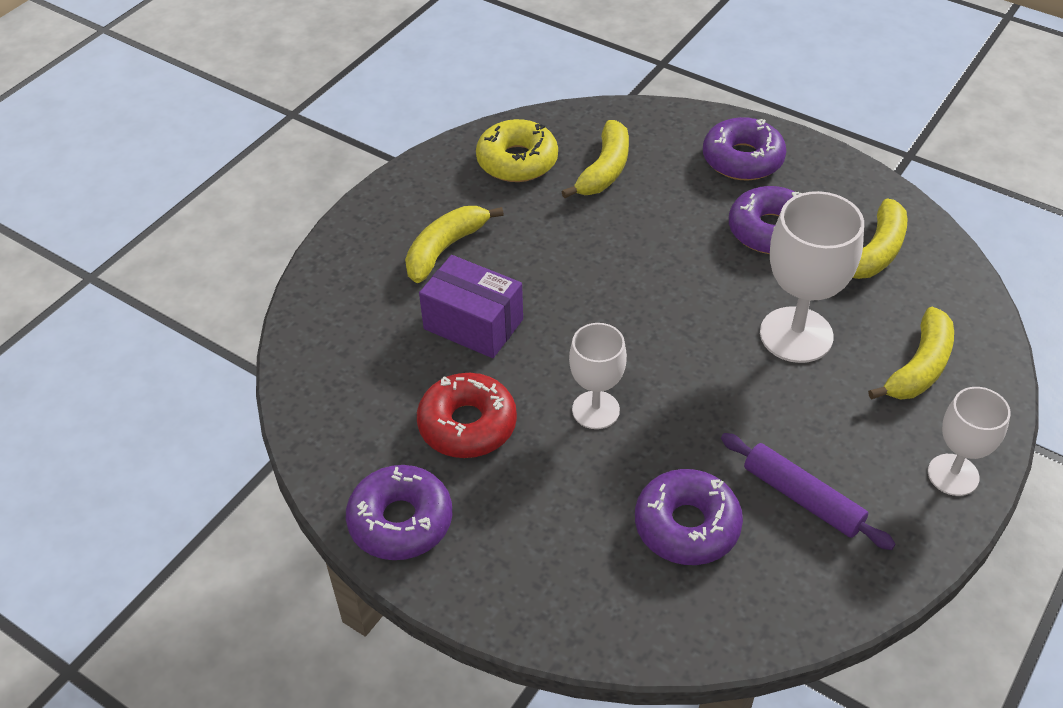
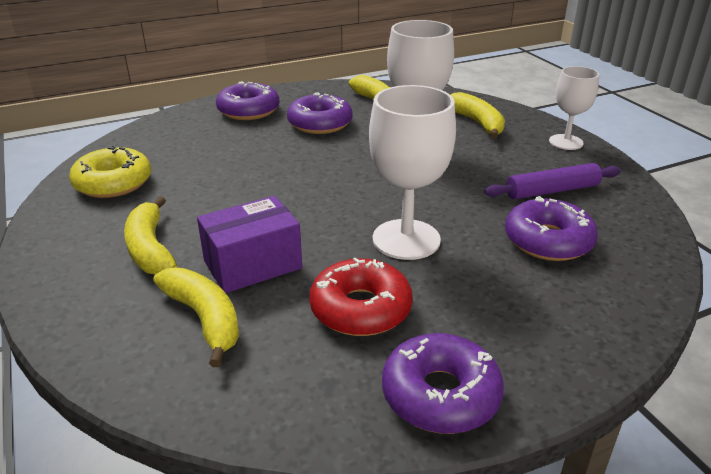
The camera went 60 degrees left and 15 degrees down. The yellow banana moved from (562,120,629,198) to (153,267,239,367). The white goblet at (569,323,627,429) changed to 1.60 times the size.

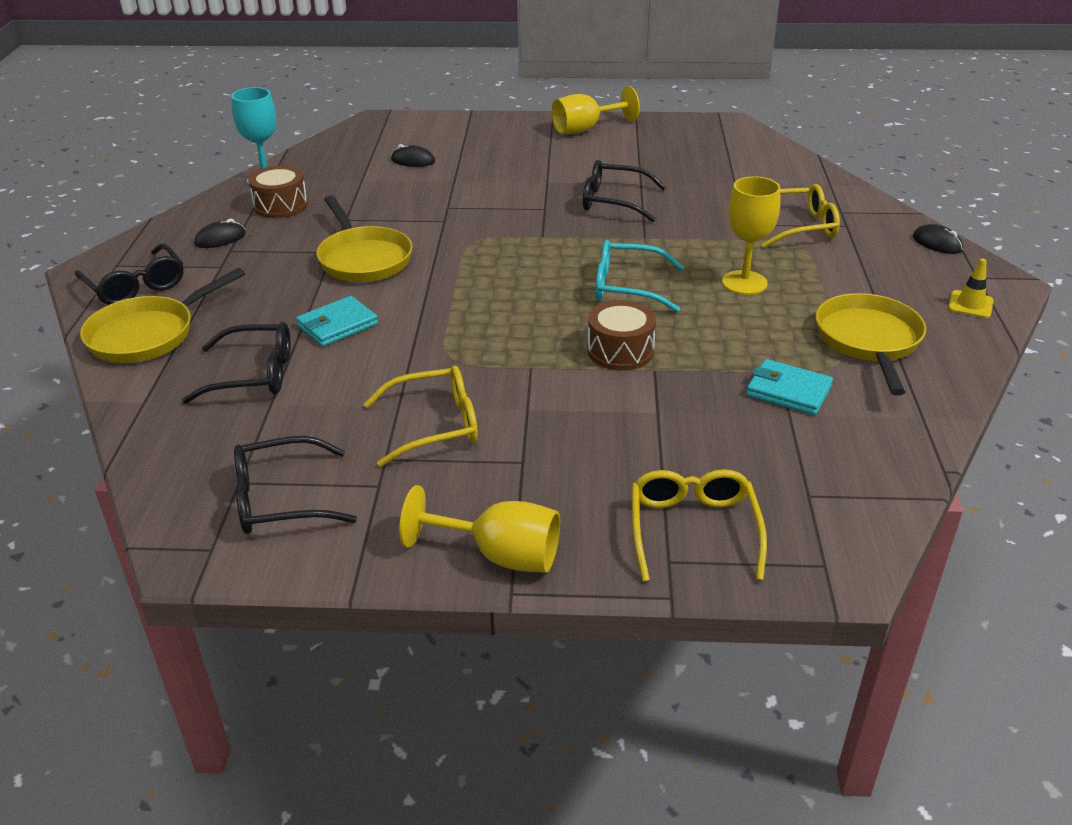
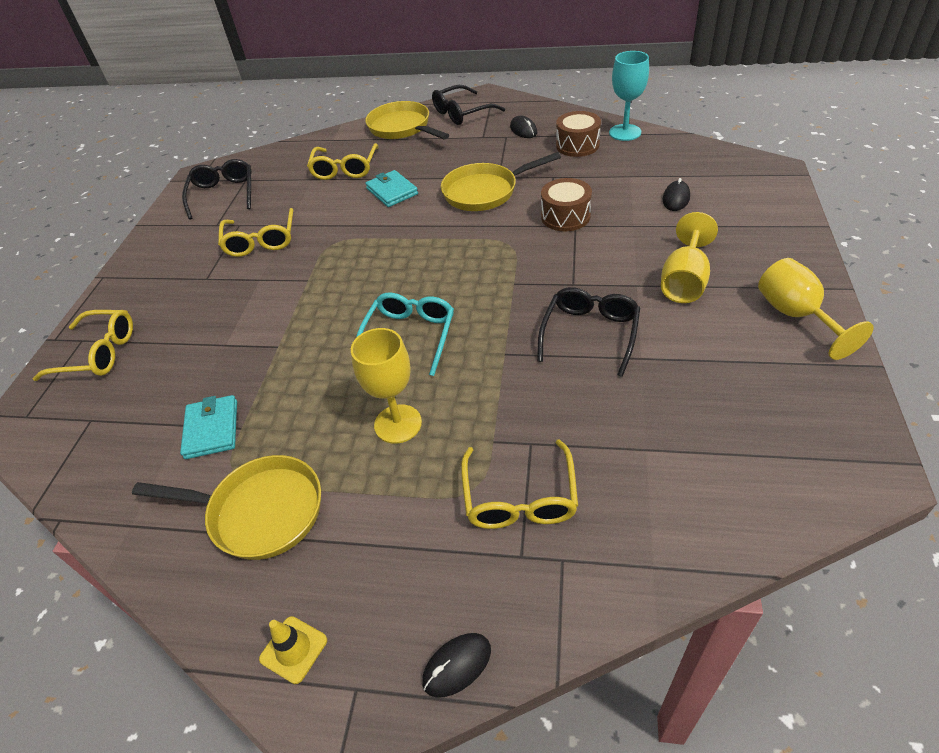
The camera went 100 degrees right and 10 degrees up. The turquoise wallet at (746,359,833,415) turned 45 degrees counterclockwise. The black glasses at (182,322,290,404) became the yellow glasses at (307,143,379,180). The brown drum moved from (587,300,656,371) to (541,178,592,231). The yellow goblet moved from (399,485,560,573) to (661,212,718,303).

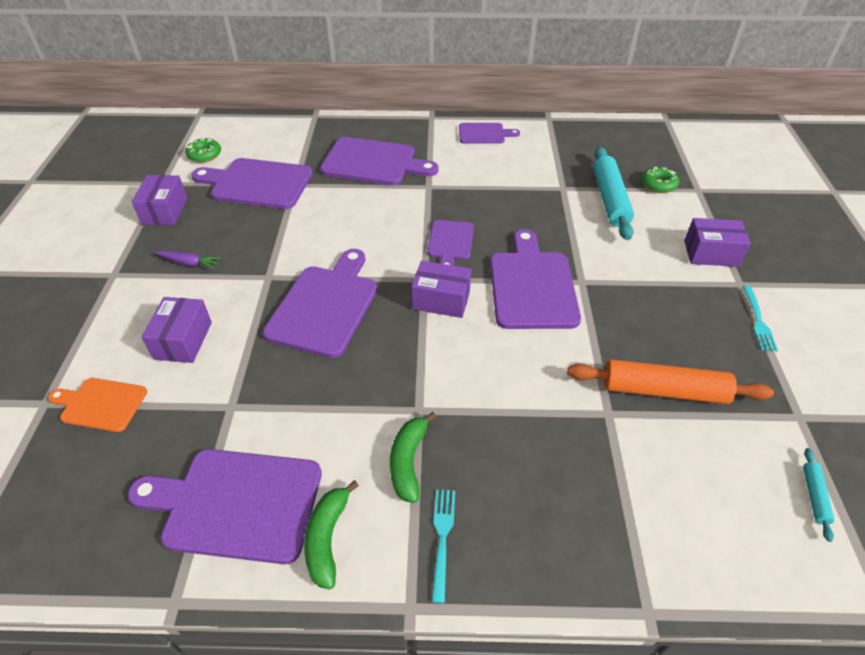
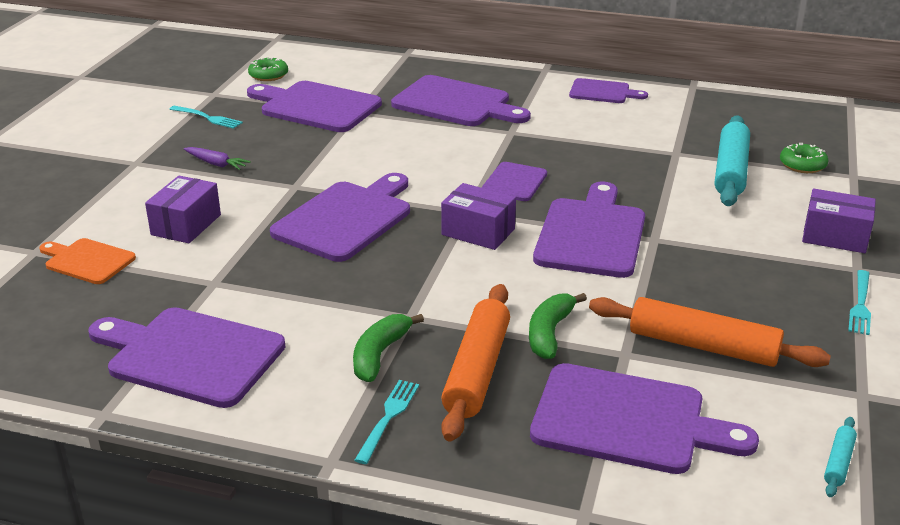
The camera went 15 degrees right and 15 degrees down. The purple box at (132,175,187,225) was replaced by the turquoise fork at (169,106,243,129). The orange rolling pin at (441,284,510,441) appeared. The green banana moved from (304,480,359,590) to (529,293,587,359). The purple cutting board at (530,363,759,474) appeared.

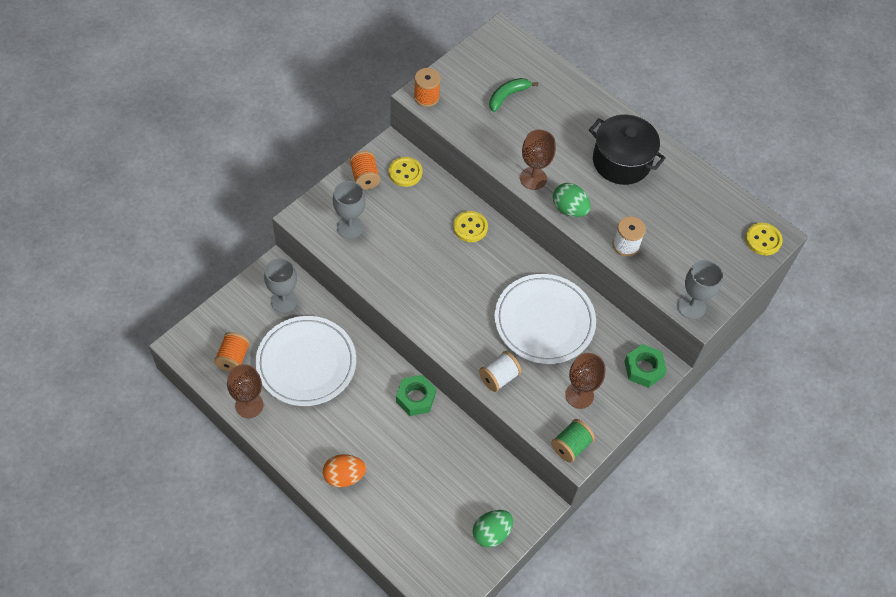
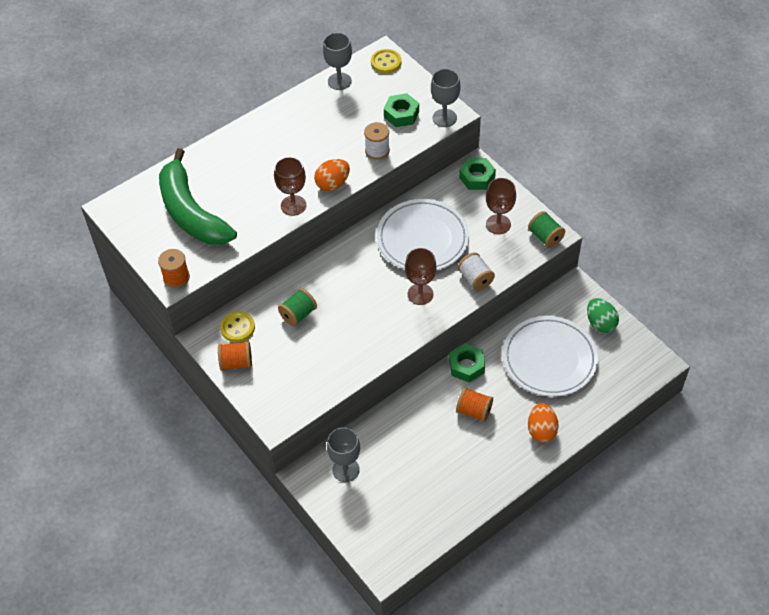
The camera went 75 degrees left and 5 degrees down. The green banana at (489,78,538,112) changed to 2.26 times the size. The green spool at (278,288,317,326) appeared. The green egg at (553,183,591,217) became the orange egg at (314,159,350,191). The grey goblet moved from (333,181,366,239) to (323,33,352,90). The green nut at (384,93,419,127) appeared. The brown goblet moved from (227,364,264,418) to (405,248,437,305). The orange spool moved from (214,332,250,372) to (456,388,493,422). The white plate moved from (255,316,356,406) to (503,316,598,397). The yellow button at (453,211,488,242) disappeared. The black pot at (589,115,666,185) disappeared.

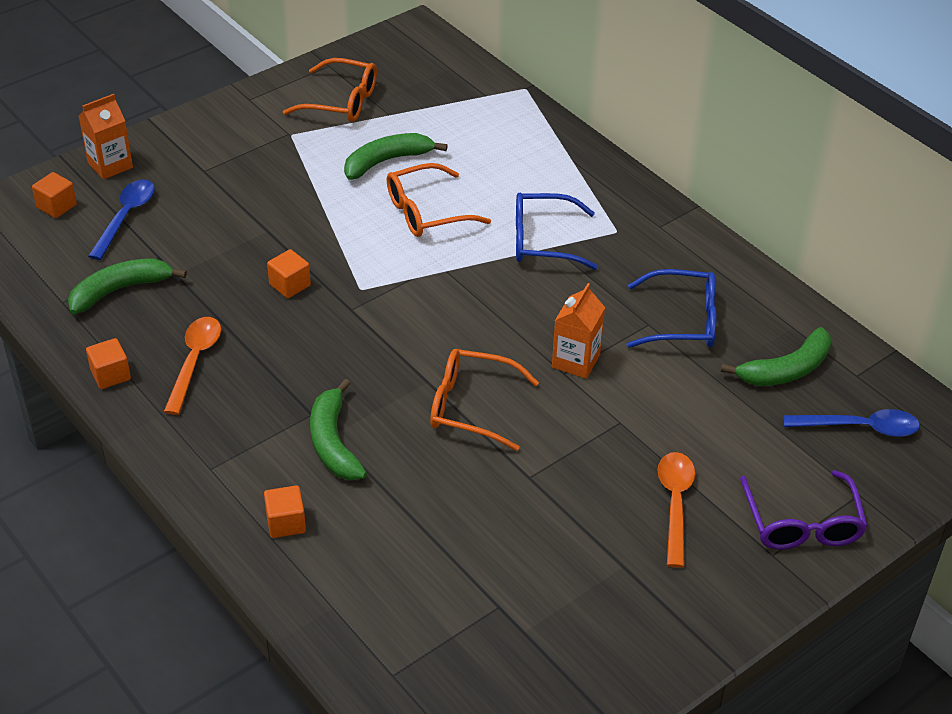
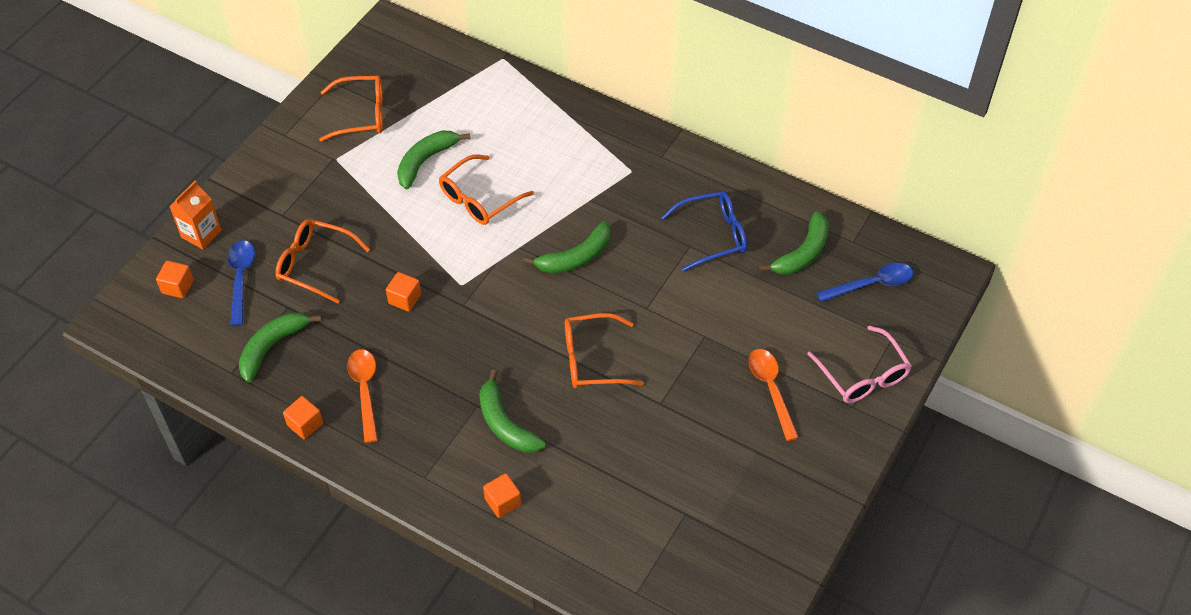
The camera went 20 degrees left and 10 degrees up. The orange glasses at (275,219,370,304) appeared. The green banana at (523,221,611,273) appeared. The purple glasses at (740,470,867,550) became the pink glasses at (807,325,912,403). The blue glasses at (516,193,598,270) disappeared. The orange carton at (552,283,605,379) disappeared.

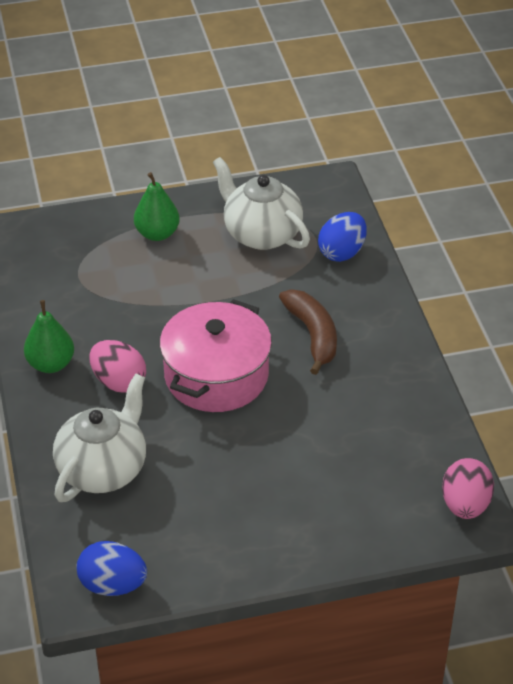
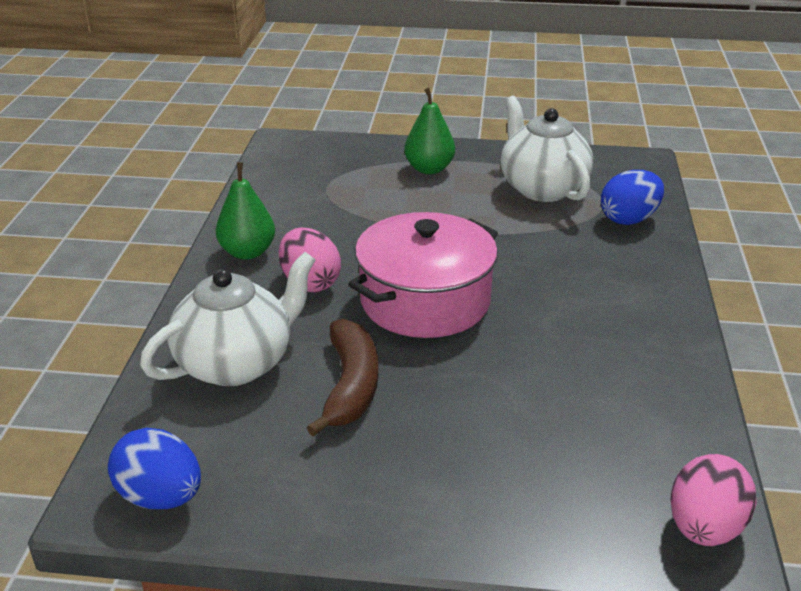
The camera went 20 degrees right and 10 degrees down. The brown banana moved from (279,290,337,375) to (307,319,378,437).

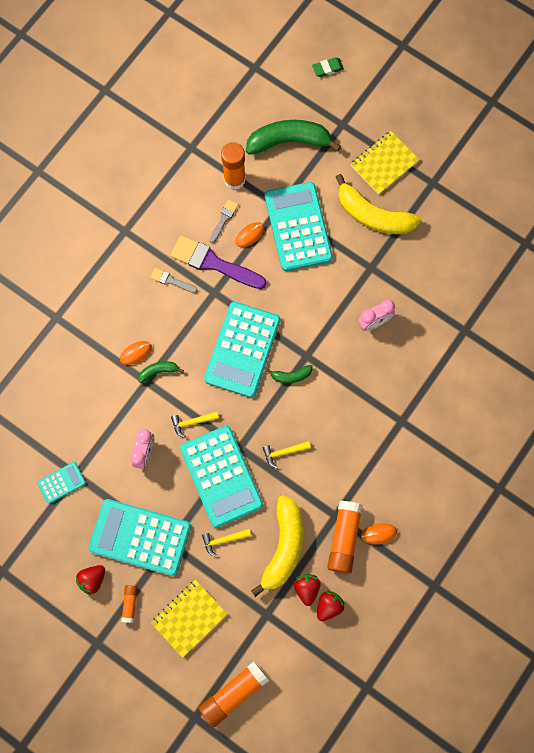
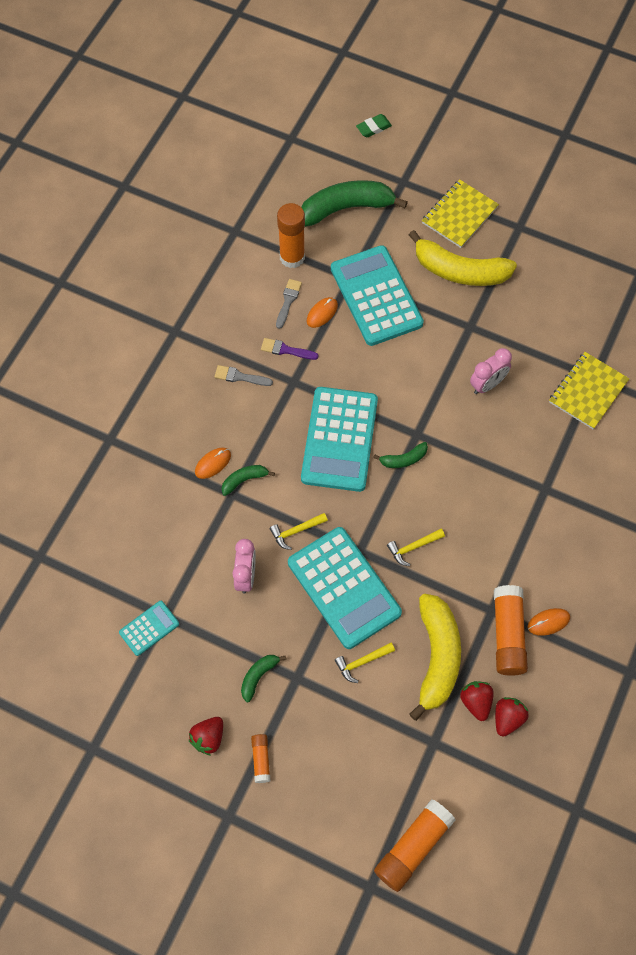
The camera went 10 degrees left and 10 degrees down. The turquoise calculator at (89,499,191,576) was replaced by the green banana at (241,655,286,702). The purple brush at (171,236,267,289) changed to 0.49 times the size. The yellow notebook moved from (151,580,227,658) to (549,352,629,429).

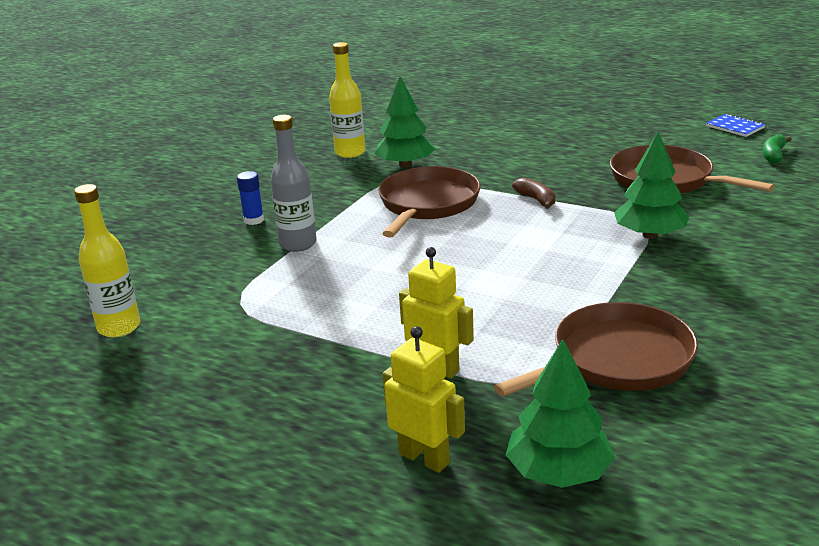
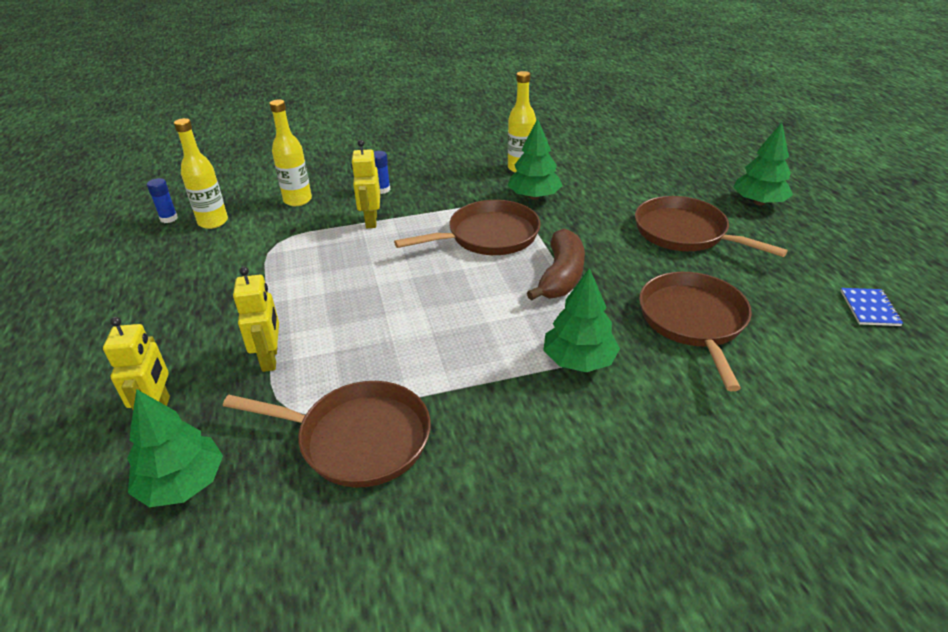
The camera went 45 degrees right and 10 degrees up. The blue glue stick at (147,178,178,223) appeared. The yellow bottle at (269,99,312,206) appeared. The grey bottle at (270,115,317,252) was replaced by the yellow robot at (351,140,380,228). The brown banana at (512,178,555,209) changed to 1.87 times the size. The brown pan at (635,196,788,257) appeared. The green tree at (733,123,793,205) appeared. The green banana at (763,134,792,163) disappeared.

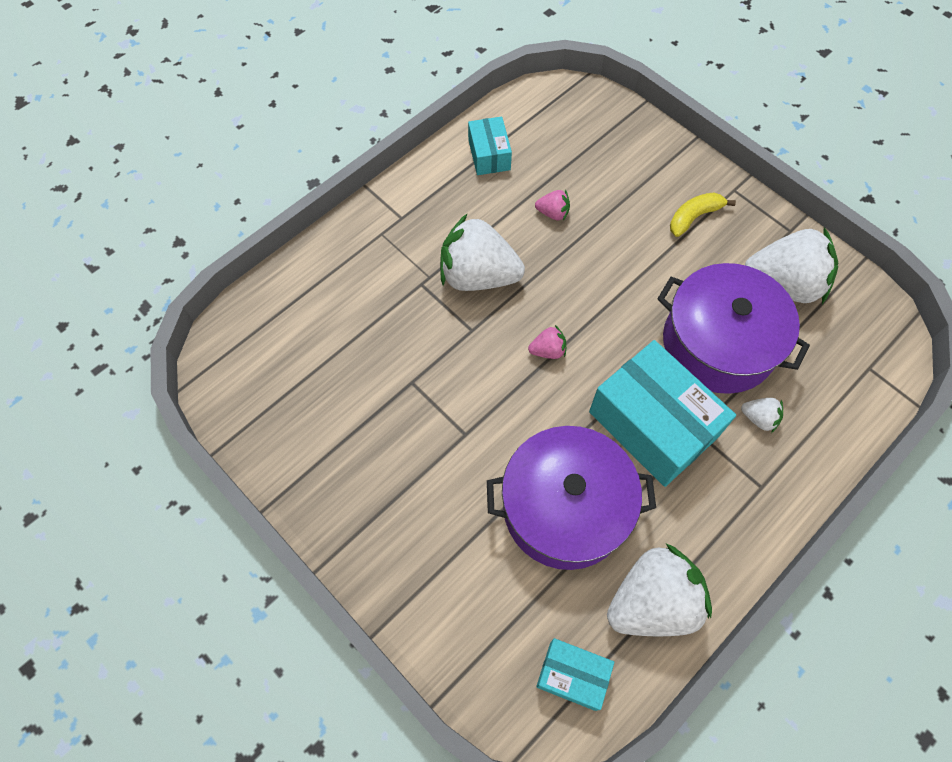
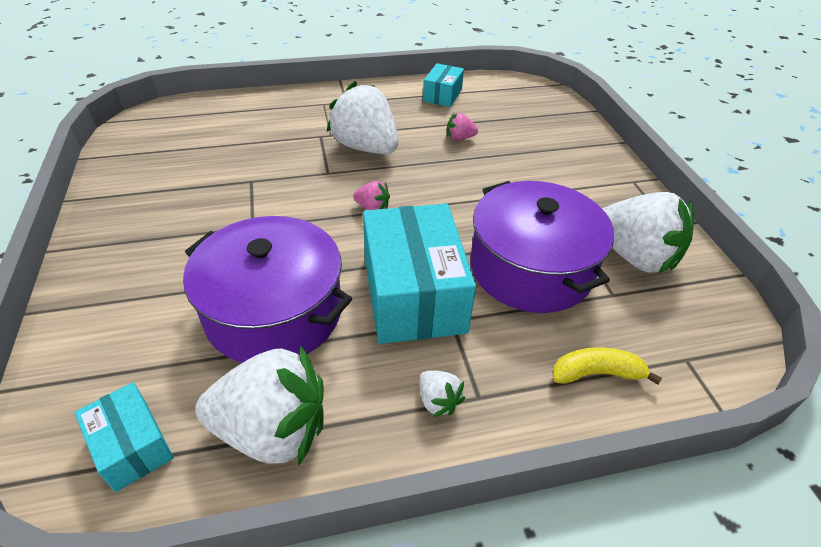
The camera went 30 degrees right and 20 degrees down. The white strawberry moved from (741,398,783,433) to (420,371,465,417). The pink strawberry at (535,190,570,221) turned 135 degrees clockwise. The yellow banana moved from (670,192,736,237) to (552,347,662,385).

